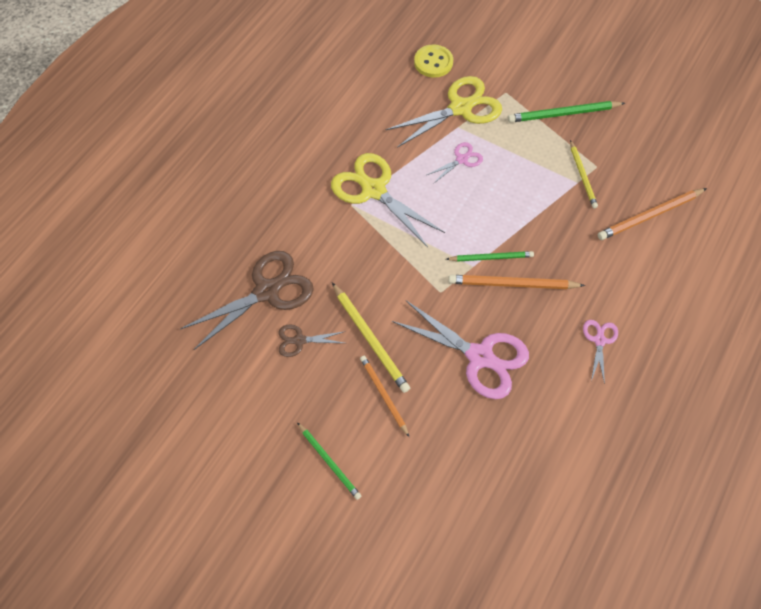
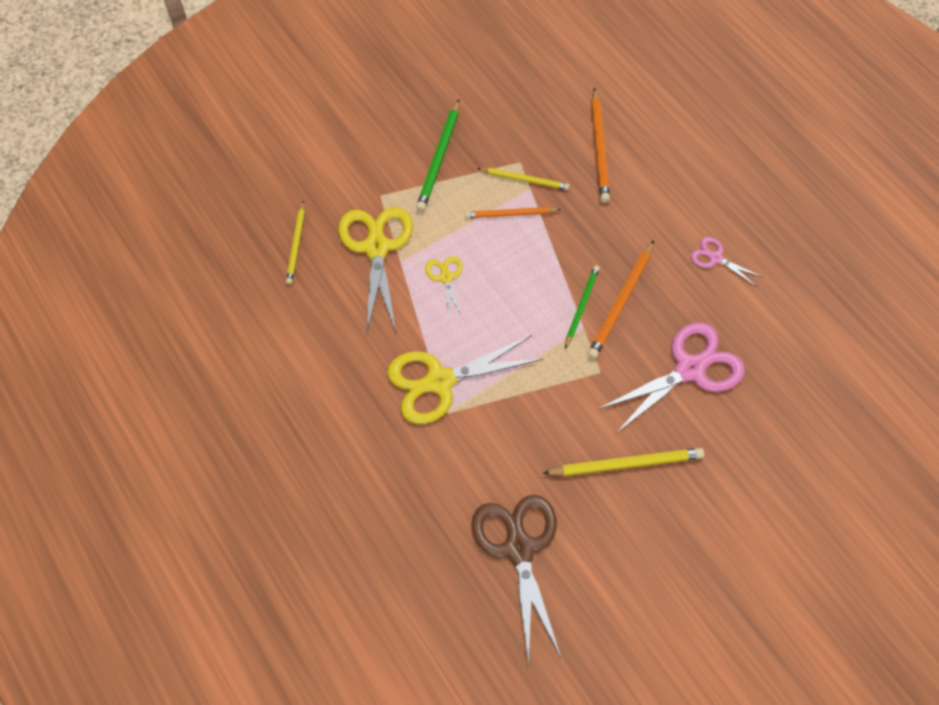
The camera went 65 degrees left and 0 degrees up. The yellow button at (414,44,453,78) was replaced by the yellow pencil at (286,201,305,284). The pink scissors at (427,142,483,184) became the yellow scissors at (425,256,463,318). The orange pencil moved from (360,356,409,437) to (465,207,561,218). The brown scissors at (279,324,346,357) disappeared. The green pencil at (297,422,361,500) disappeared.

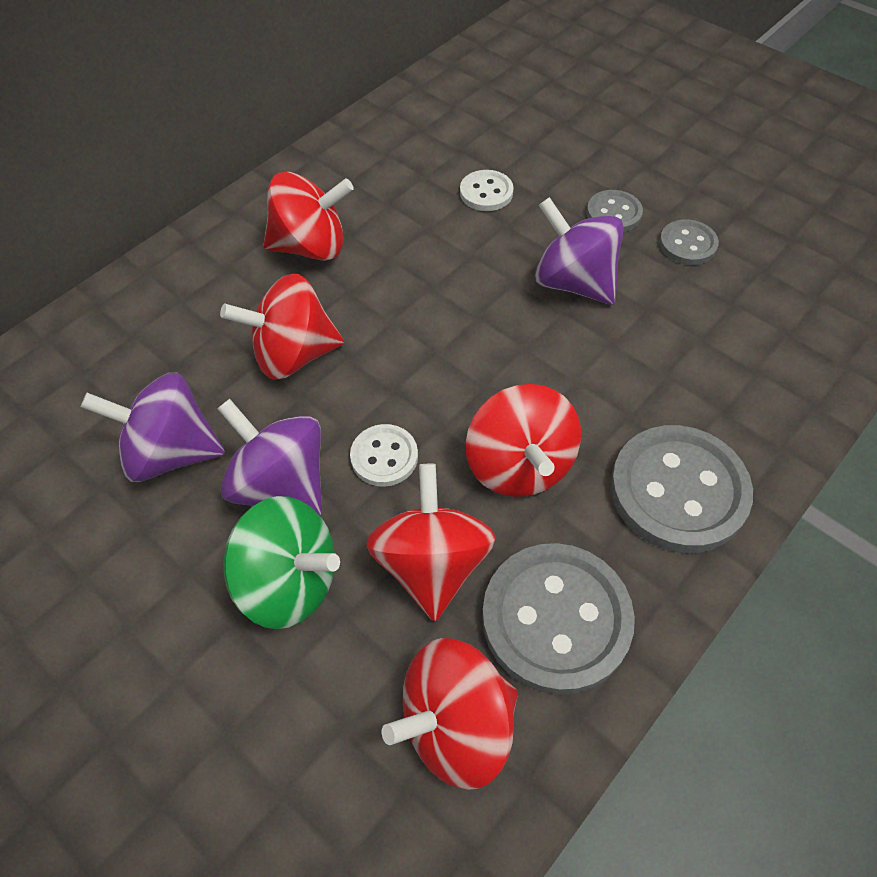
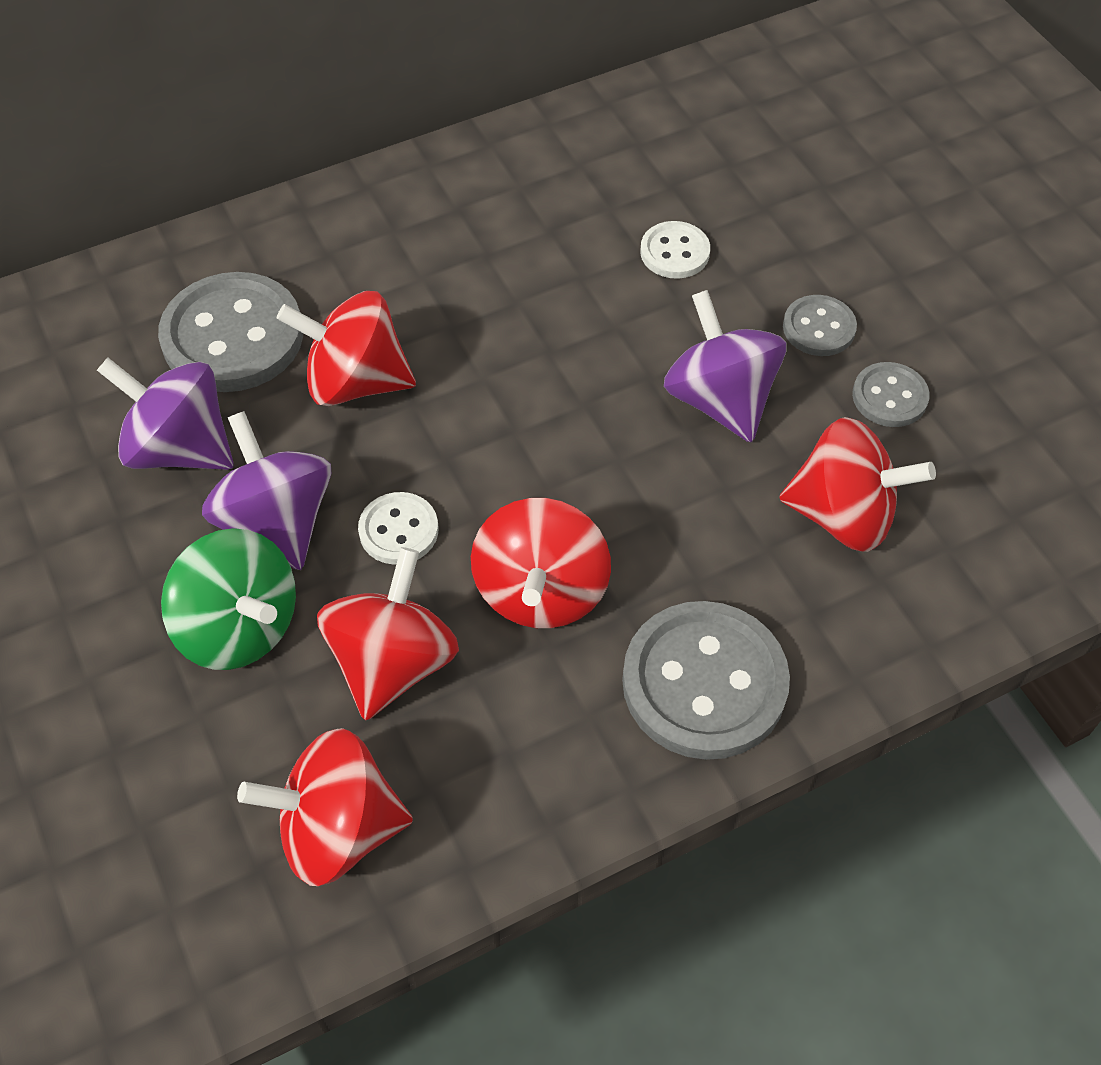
The camera went 20 degrees right and 0 degrees up. The grey button moved from (482,543,635,695) to (158,272,303,392). The red spinning top moved from (263,172,354,261) to (779,417,936,552).

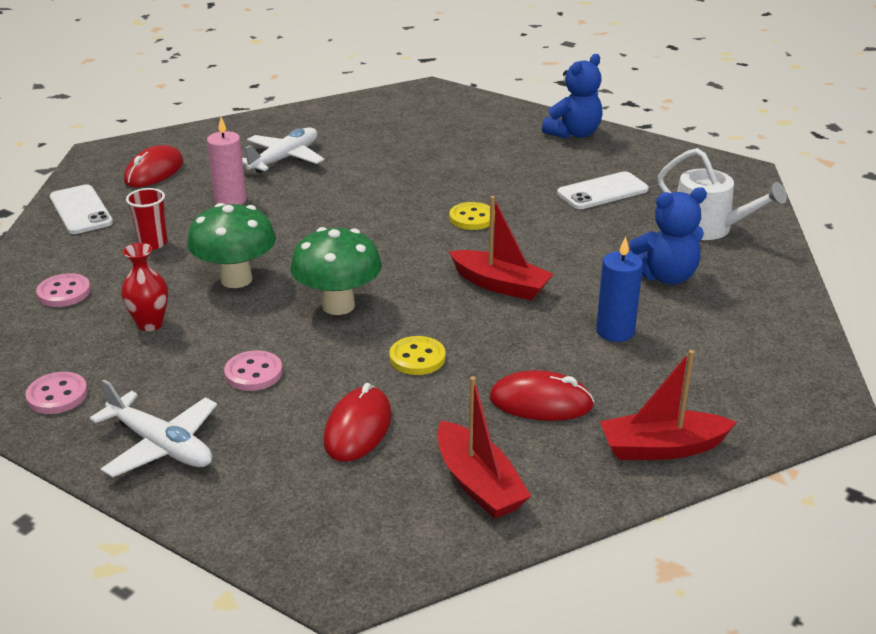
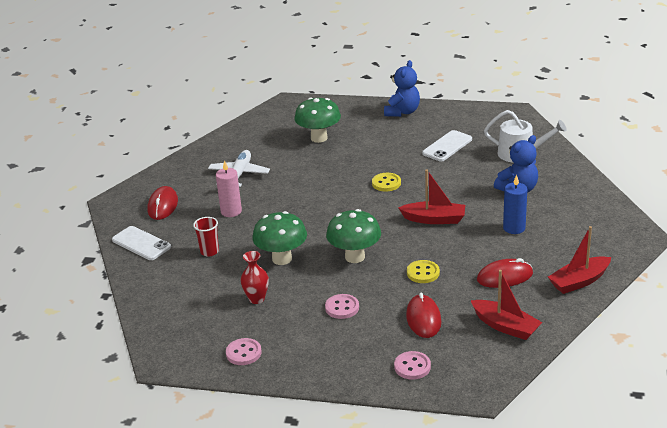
The camera went 20 degrees left and 0 degrees up. The green mushroom at (294,97,341,143) appeared. The pink button moved from (36,273,91,307) to (394,351,431,380). The white plane at (90,380,217,478) disappeared.

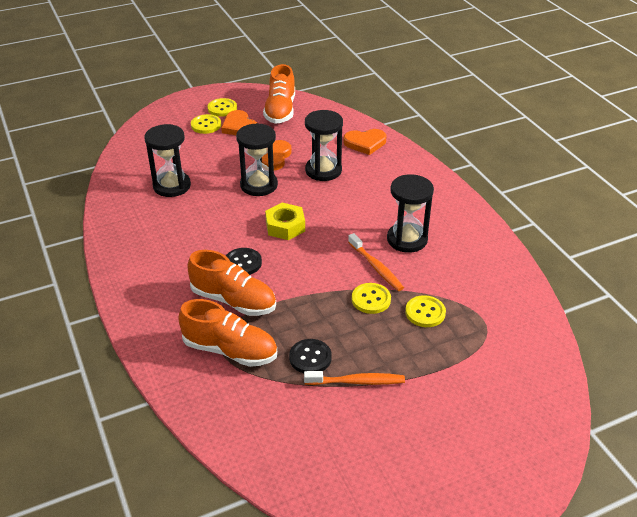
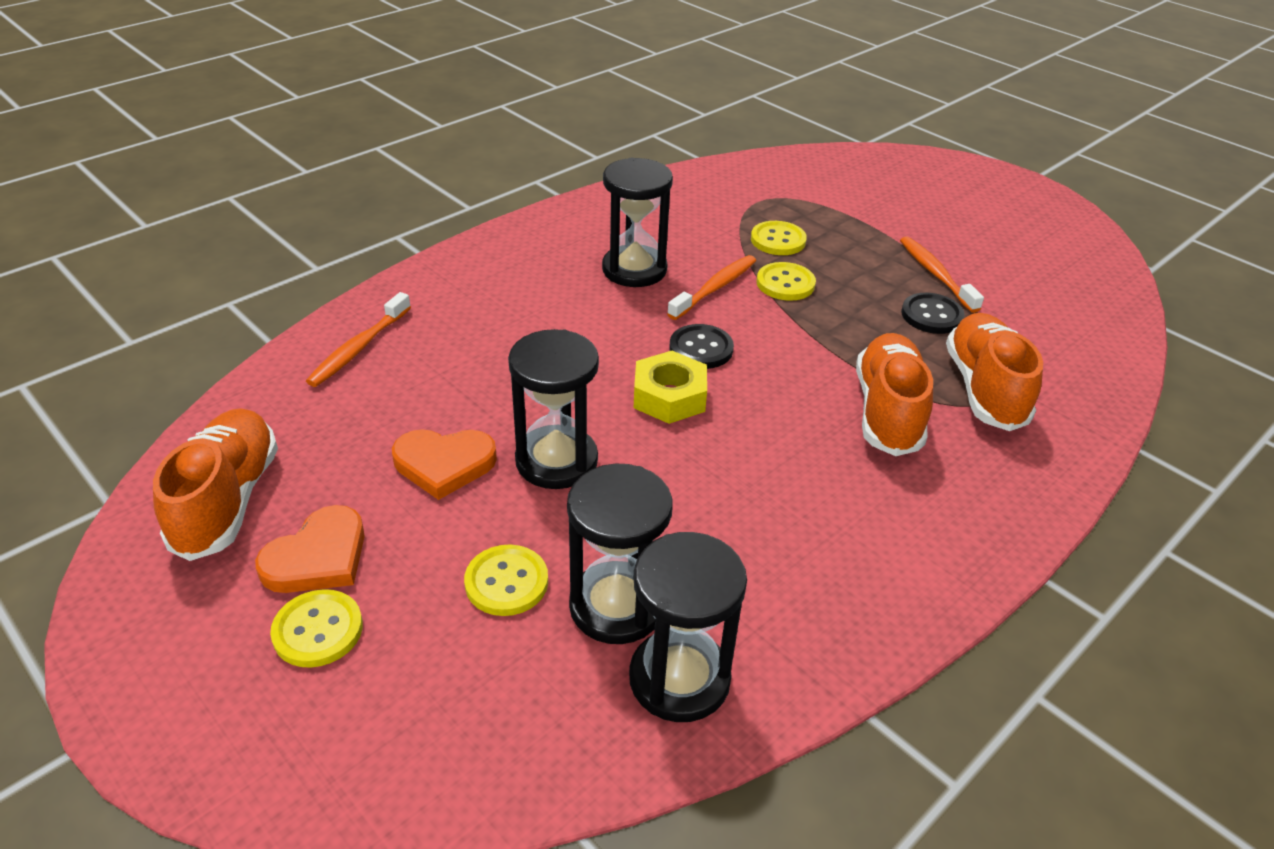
The camera went 110 degrees left and 0 degrees up. The orange shoe at (263,64,295,124) turned 75 degrees counterclockwise. The orange heart at (344,129,386,155) was replaced by the orange toothbrush at (306,292,411,387). The yellow button moved from (207,98,237,117) to (464,545,548,616). The black hourglass moved from (305,110,343,181) to (629,532,747,722). The black button moved from (226,248,262,275) to (670,324,734,369).

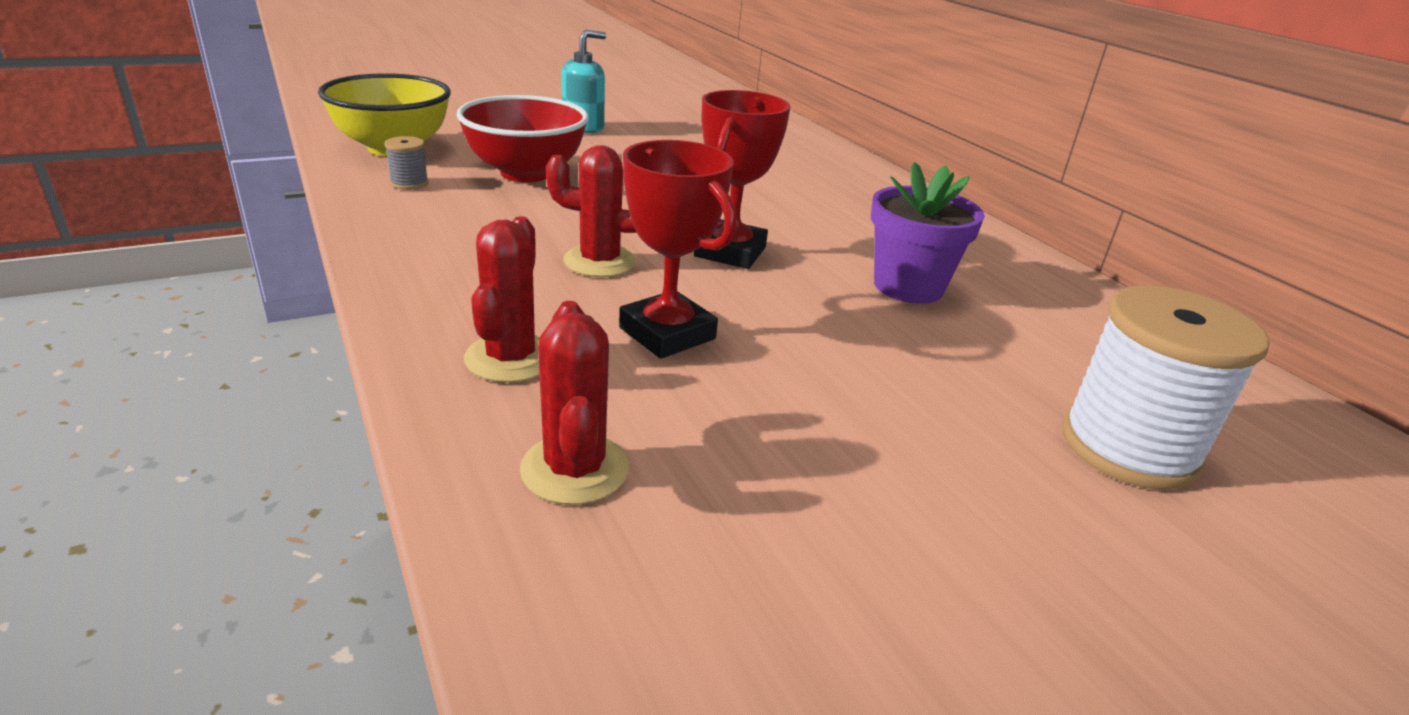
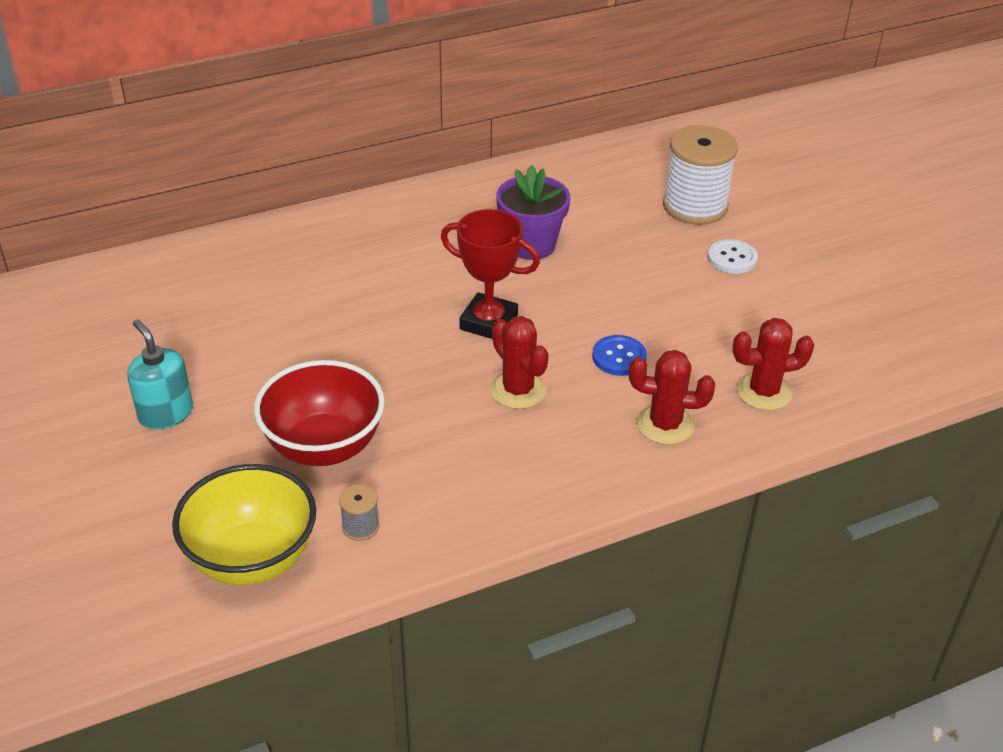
The camera went 85 degrees left and 10 degrees up. The red cactus at (546,145,636,277) turned 45 degrees counterclockwise. The red trophy at (619,140,736,359) was replaced by the blue button at (592,335,647,376). The white button at (707,239,758,274) appeared.

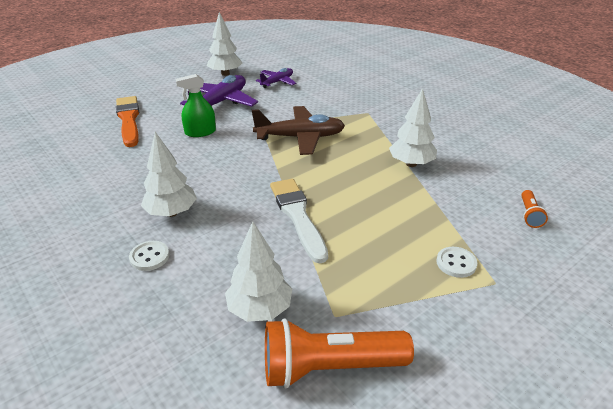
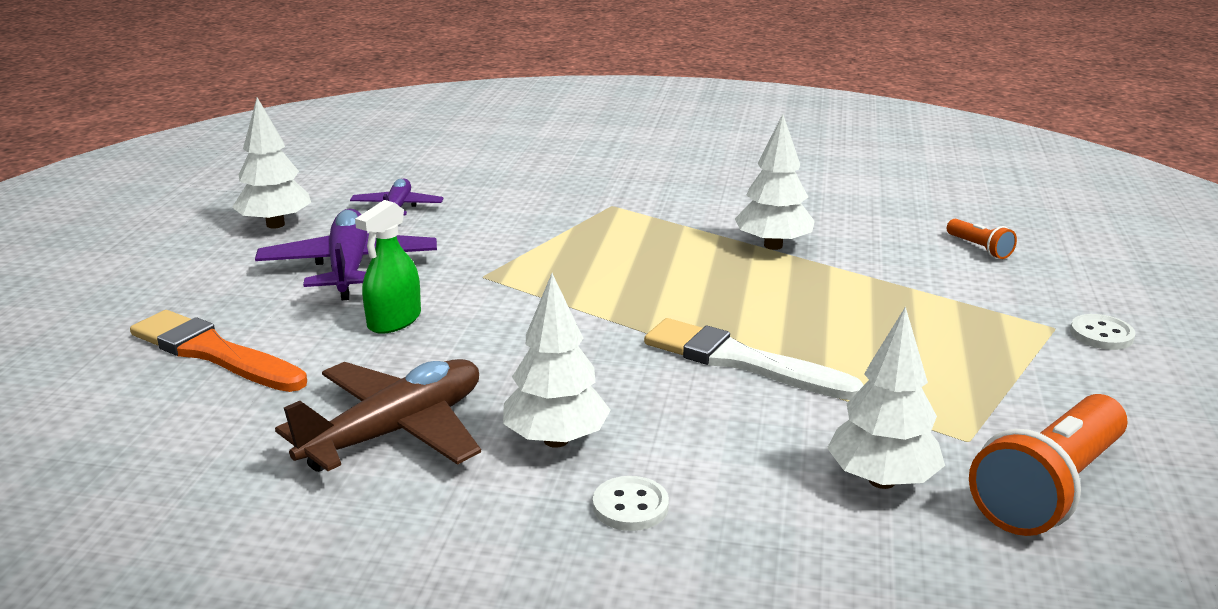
The camera went 40 degrees left and 10 degrees down. The brown plane moved from (252,106,345,155) to (275,359,481,472). The white button moved from (436,247,477,278) to (1070,314,1136,350).

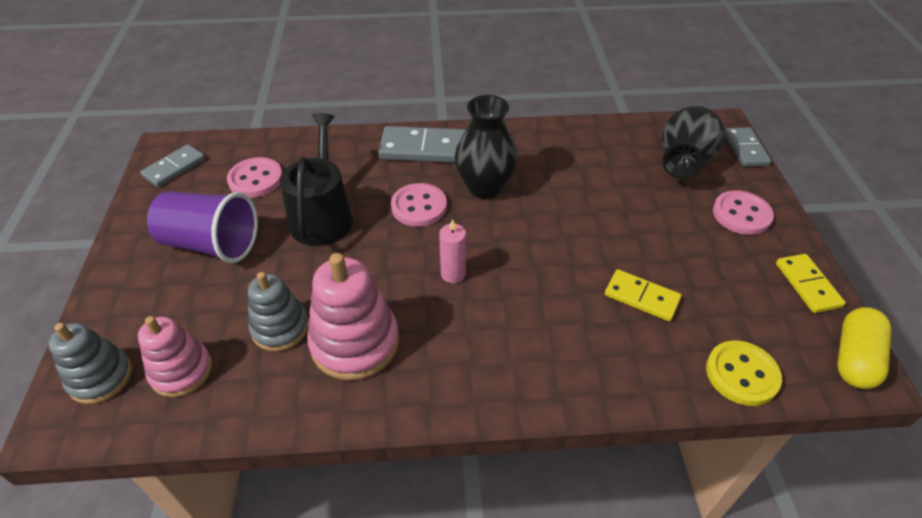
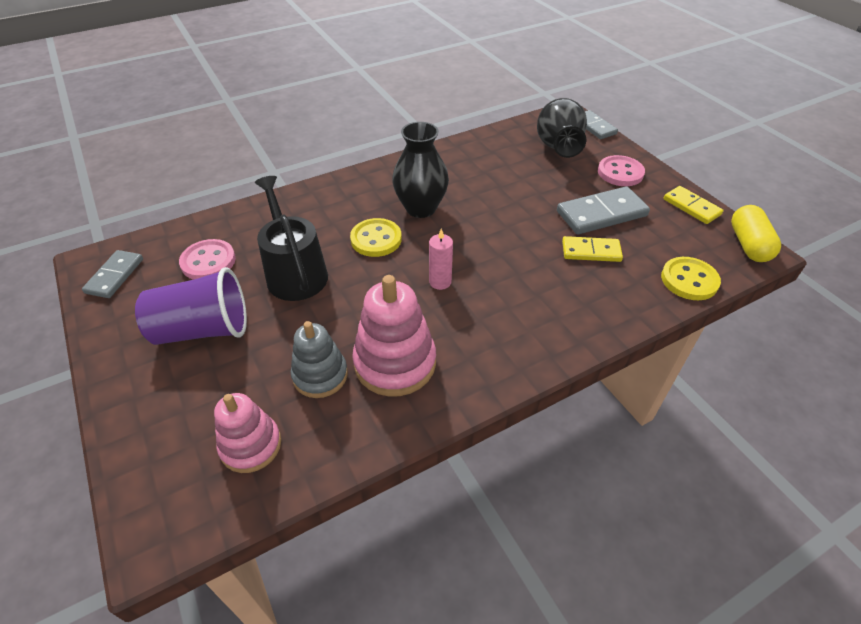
The camera went 25 degrees left and 0 degrees up. The pink button at (391,183,447,227) became the yellow button at (350,218,402,257). The grey domino moved from (378,126,466,163) to (557,186,650,234). The grey stacking toy at (48,323,132,404) disappeared.

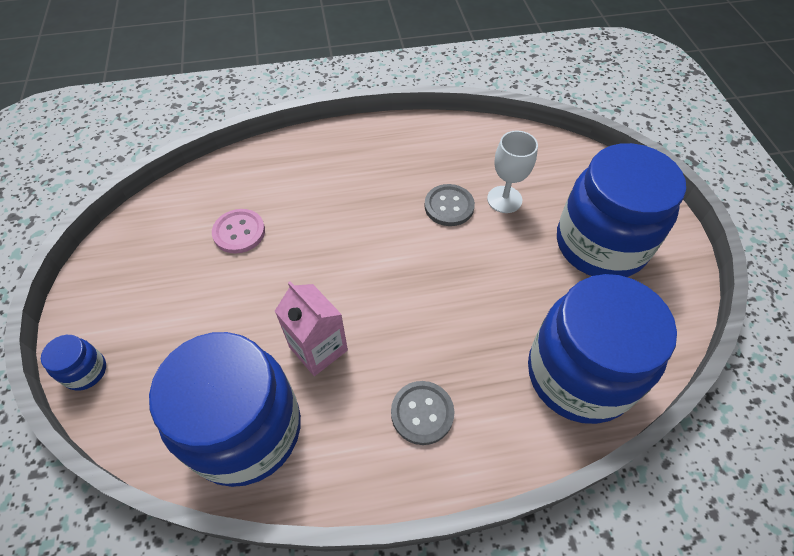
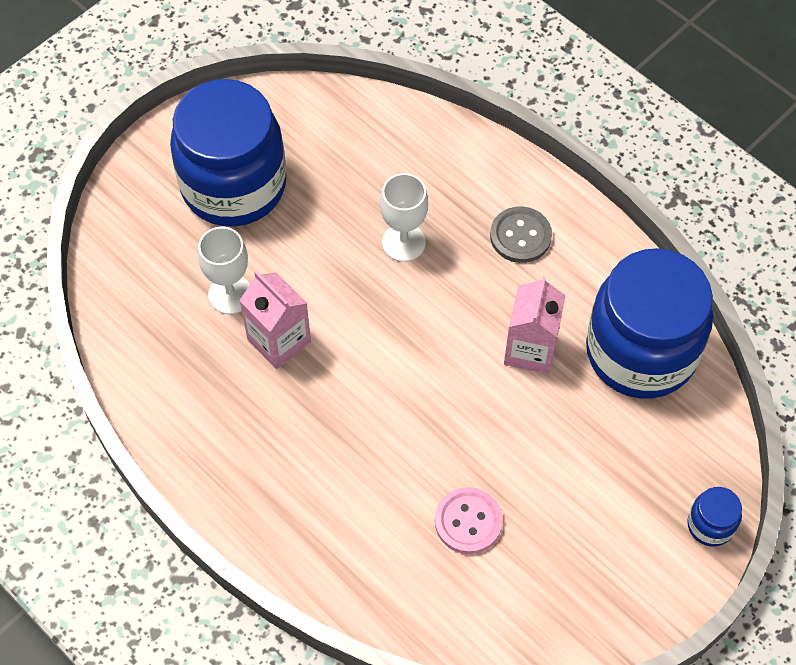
The camera went 125 degrees left and 5 degrees up. The grey button at (424,184,475,226) was replaced by the pink carton at (239,271,311,369). The white goblet at (380,173,428,262) appeared. The blue jar at (528,274,677,424) disappeared.

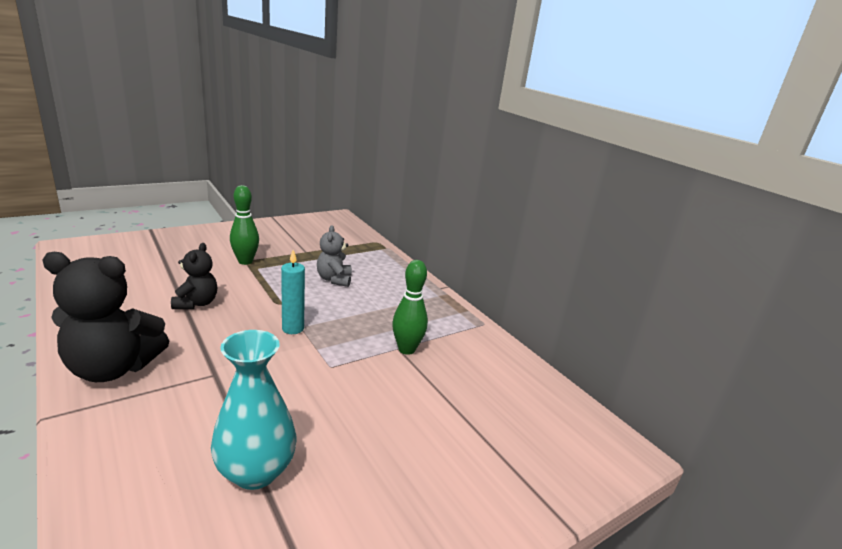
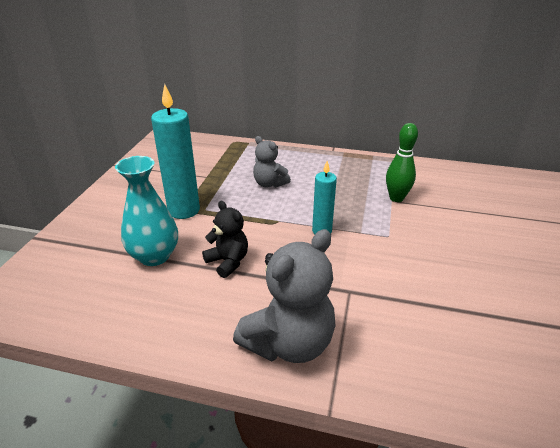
The camera went 40 degrees left and 10 degrees up. The turquoise vase moved from (211,330,296,490) to (115,156,178,266). The green bowling pin at (230,185,259,265) was replaced by the turquoise candle at (151,84,200,219). The black teddy bear at (42,252,169,382) became the grey teddy bear at (233,229,336,363).

